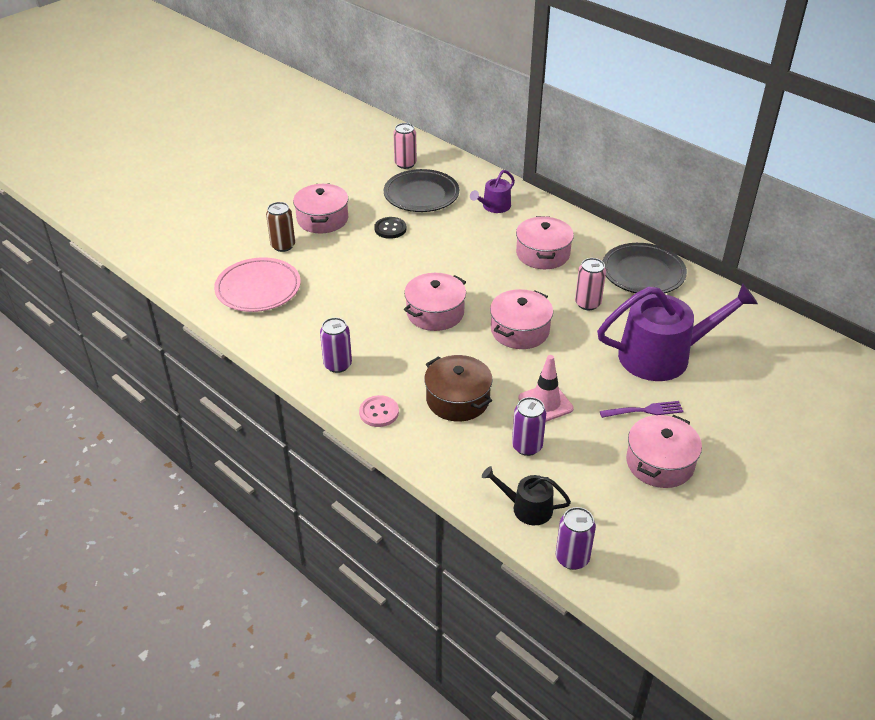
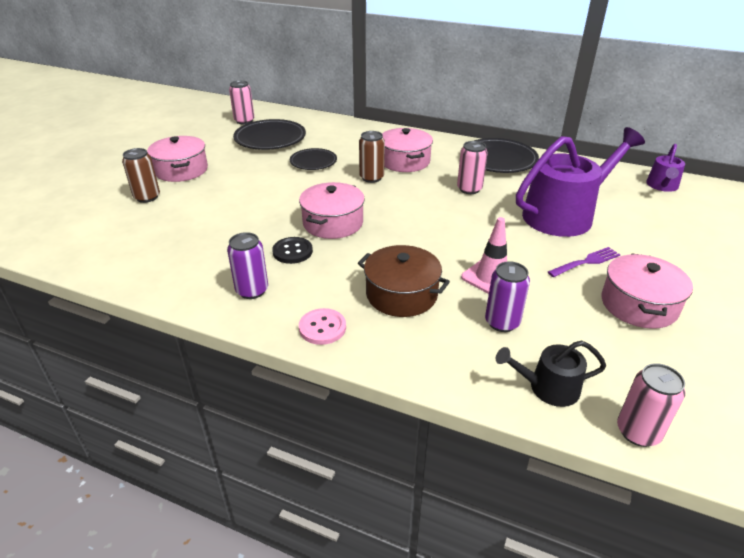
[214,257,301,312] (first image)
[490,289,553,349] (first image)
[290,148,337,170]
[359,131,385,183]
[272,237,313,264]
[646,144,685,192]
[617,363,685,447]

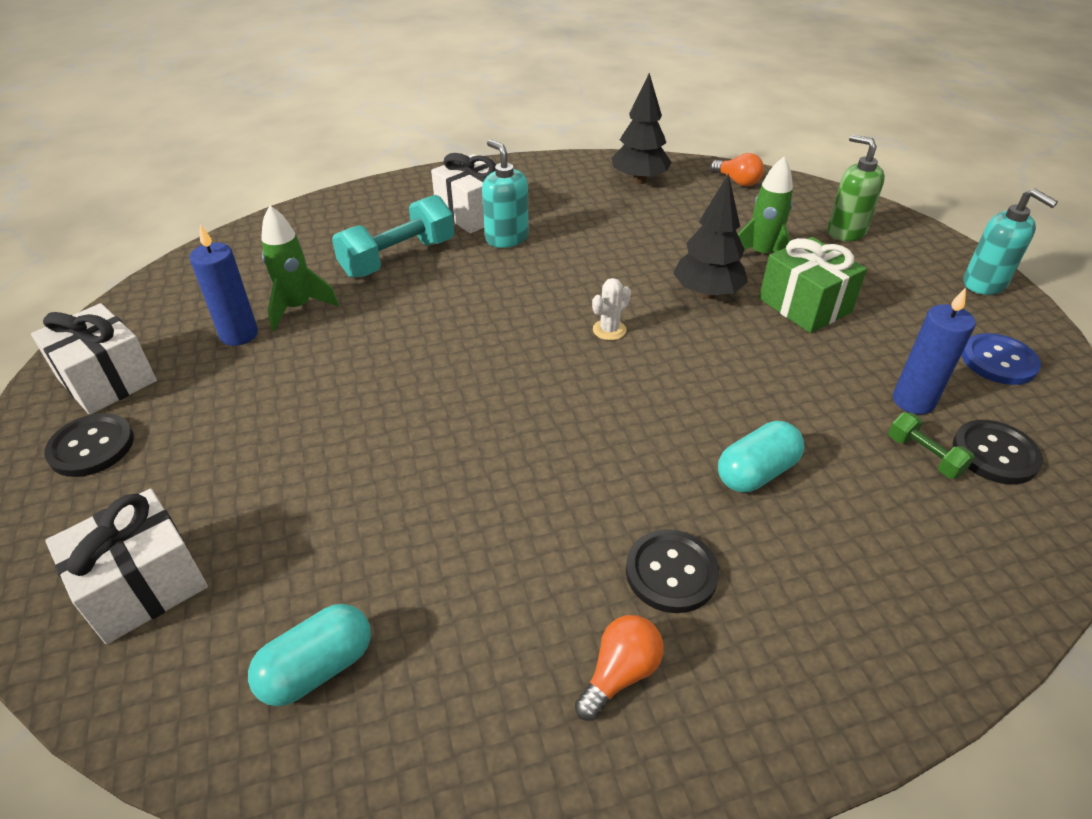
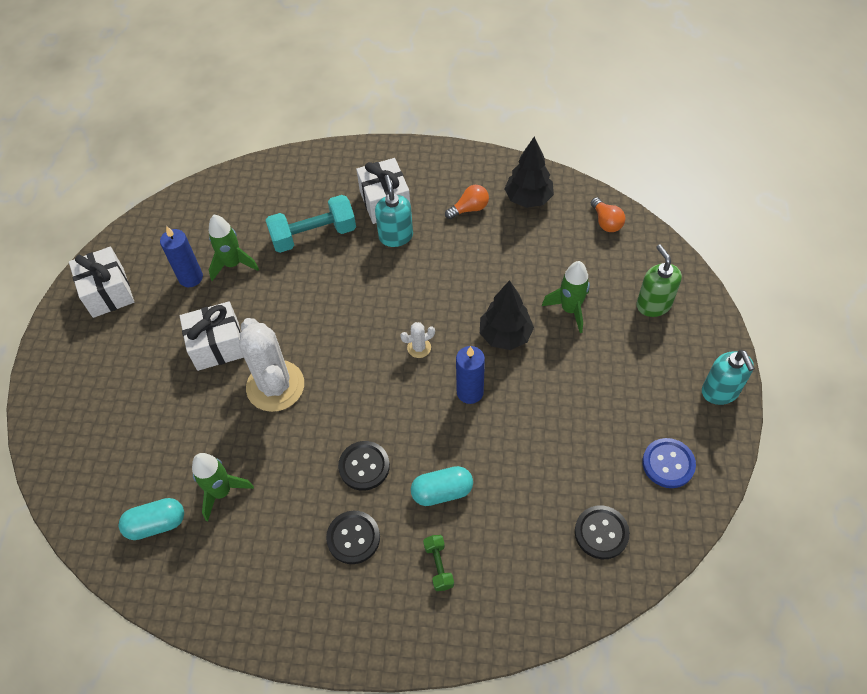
[759,237,867,333] (first image)
[192,453,254,521]
[239,318,304,412]
[338,441,390,491]
[180,301,244,371]
[445,185,489,219]
[423,535,454,591]
[456,346,485,404]

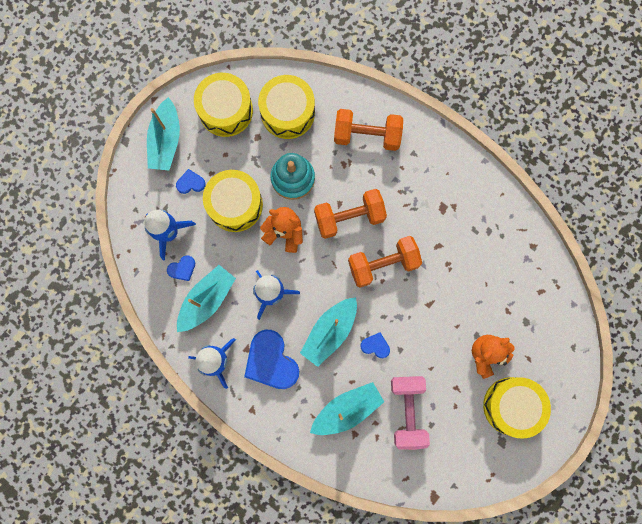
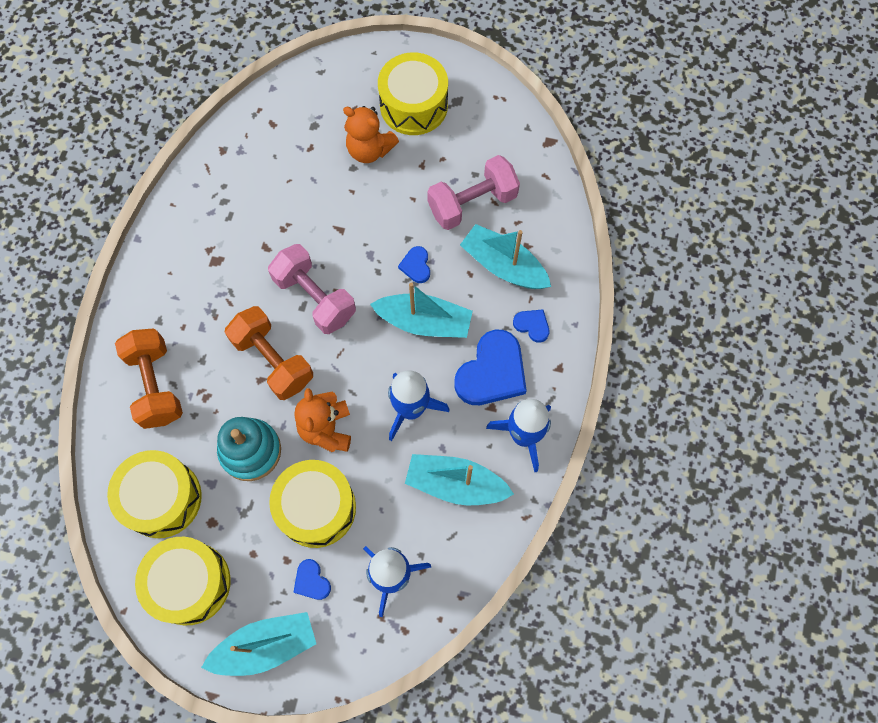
[513,309,549,343]
[268,244,356,334]

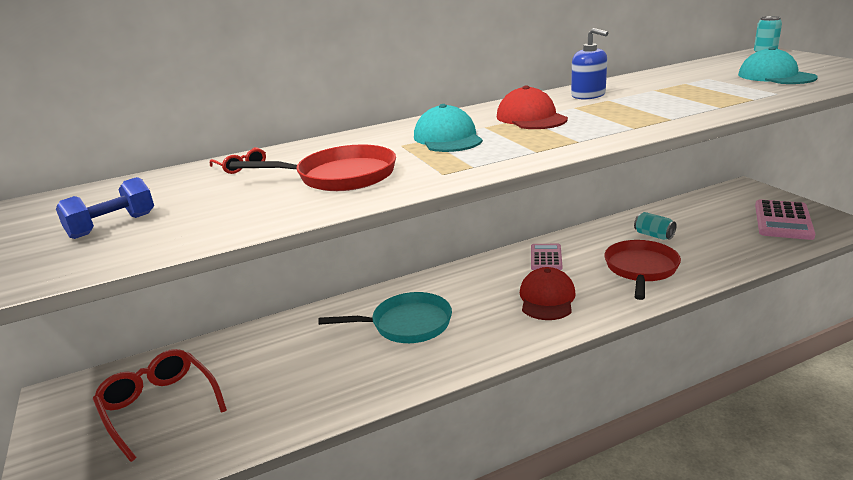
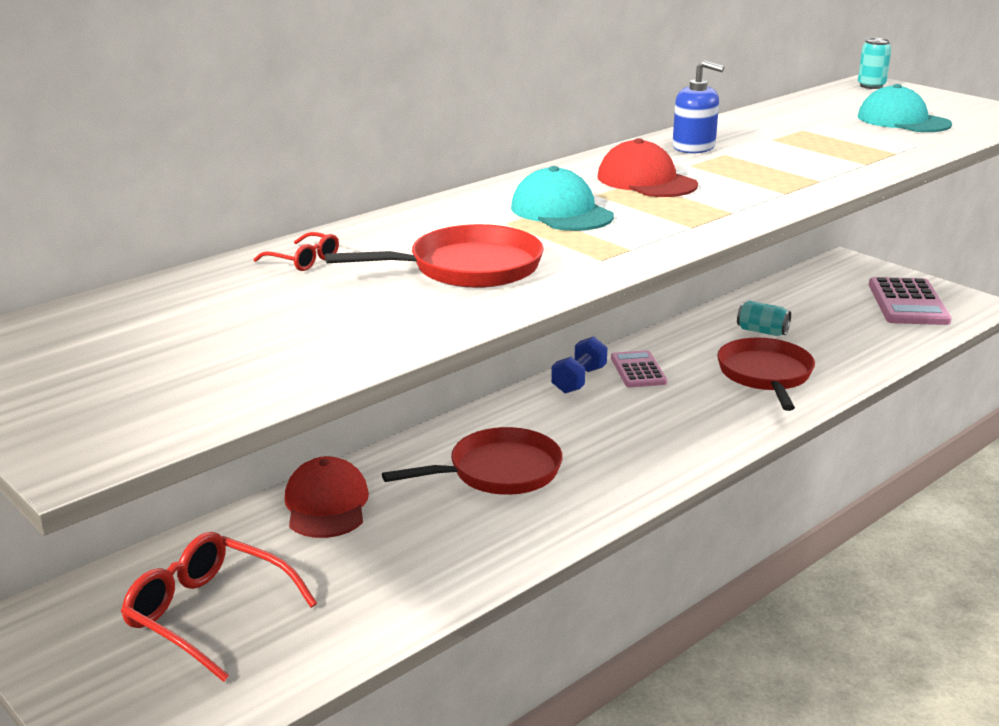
[551,336,607,394]
[284,456,369,538]
[382,427,563,495]

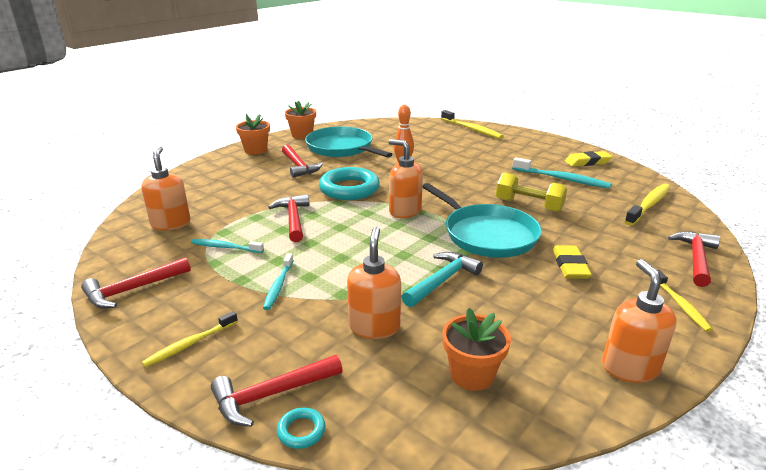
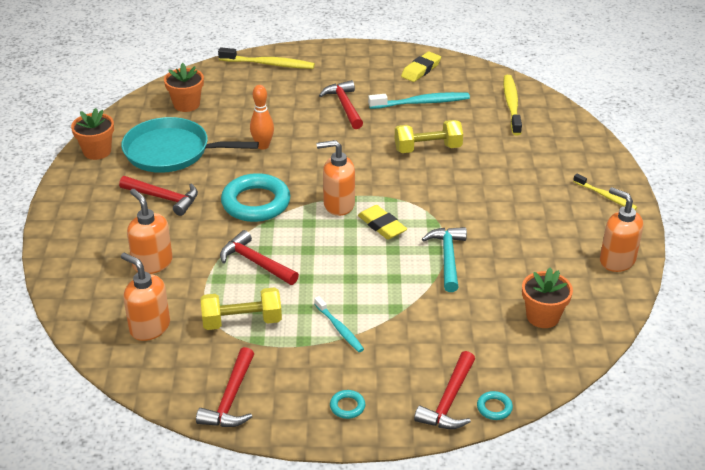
[422,183,542,258] (first image)
[164,63,204,112]
[127,189,173,274]
[358,205,407,240]
[319,80,363,129]
[330,390,365,419]
[201,287,282,330]

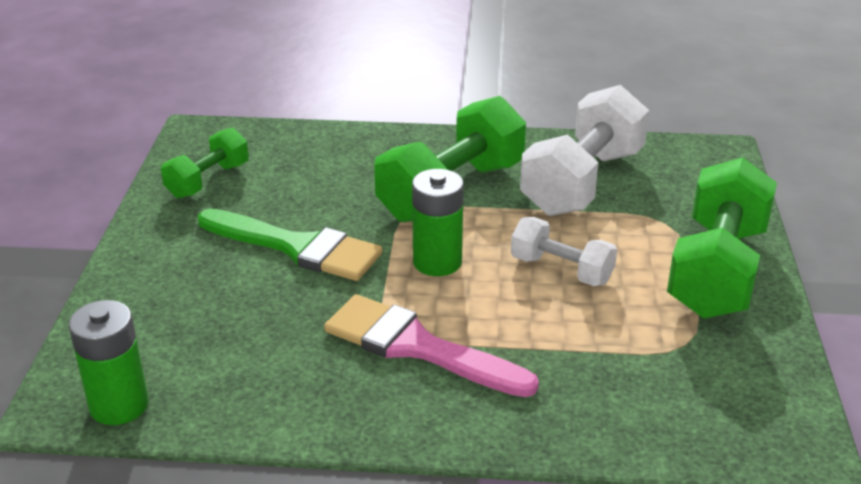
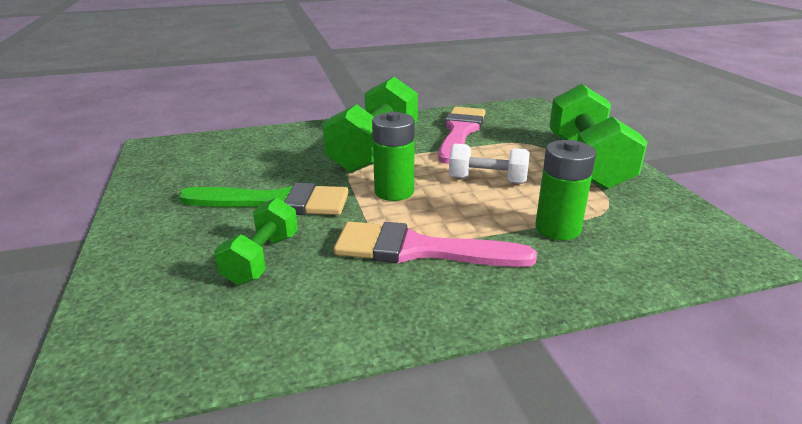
[535,140,596,240]
[214,198,298,285]
[438,107,486,164]

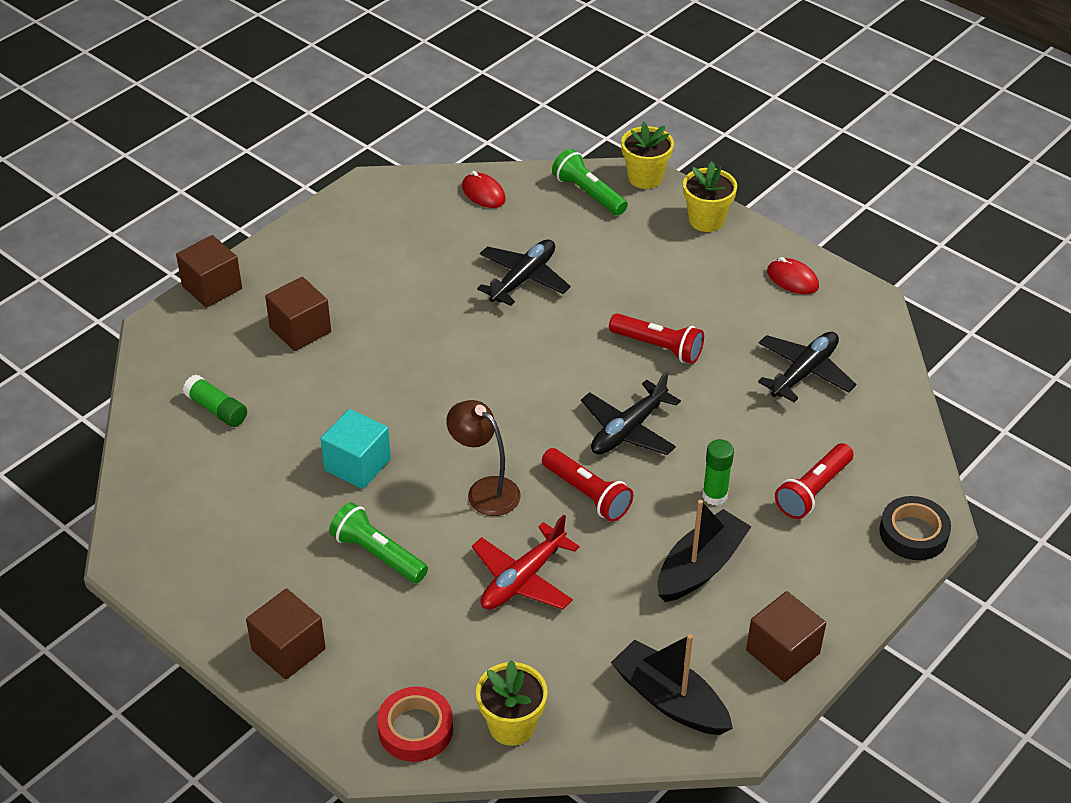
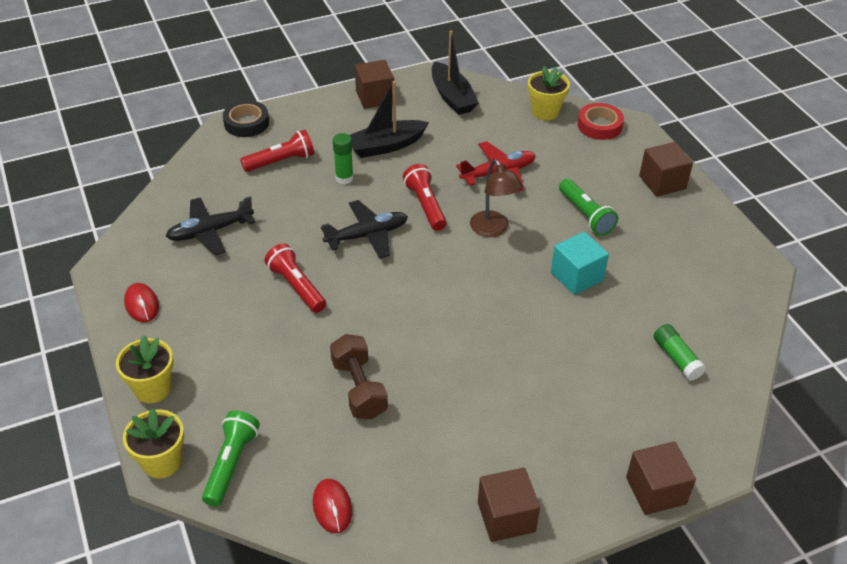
[478,468,540,542]
[330,334,388,419]
[202,411,260,507]

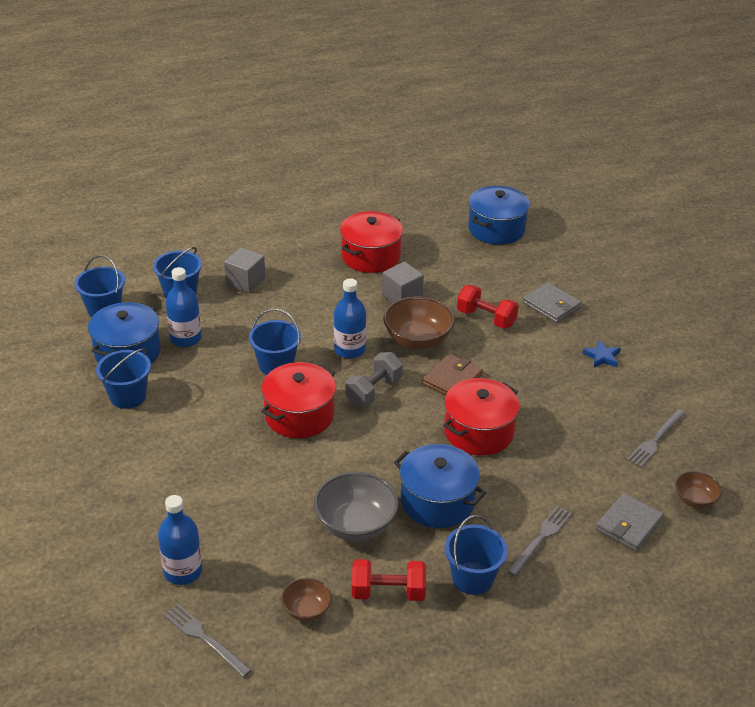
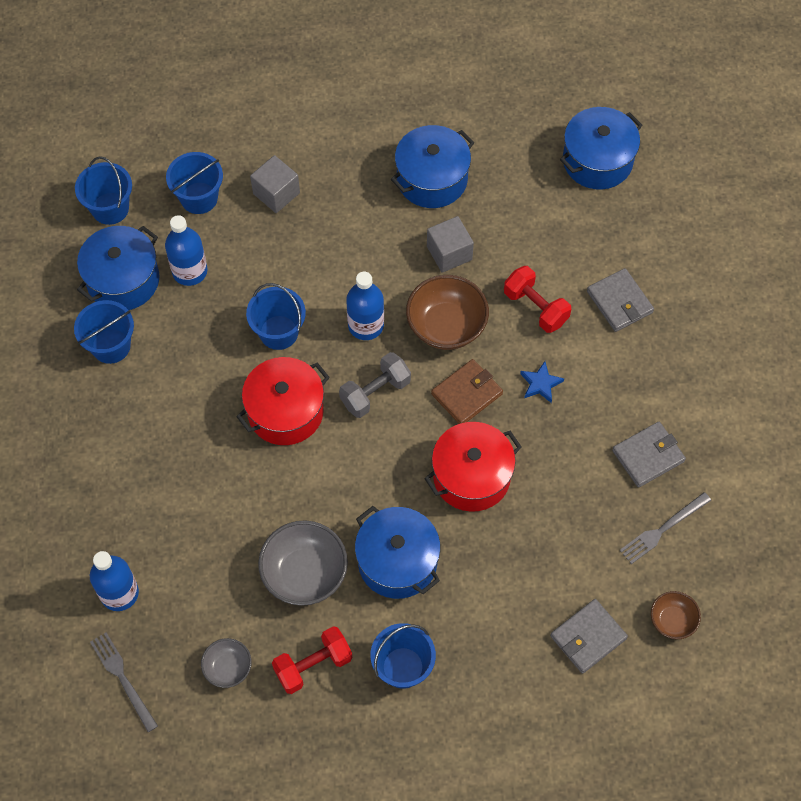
[507,506,572,577] (first image)
[612,422,686,488]
[520,361,564,403]
[201,638,252,688]
[391,125,474,208]
[272,626,352,694]

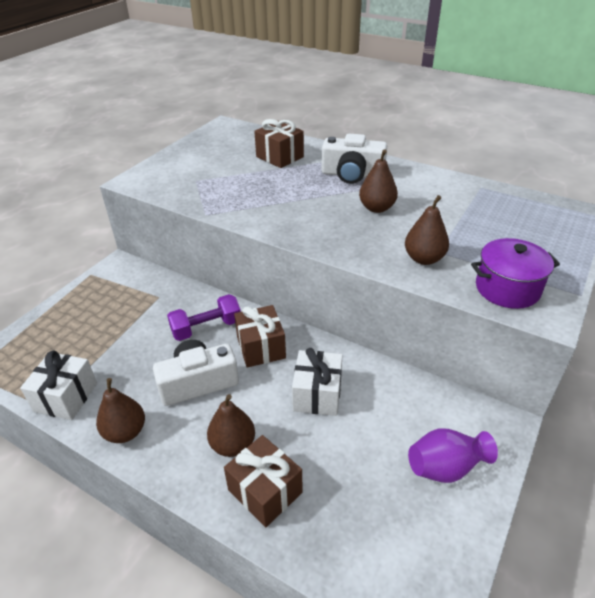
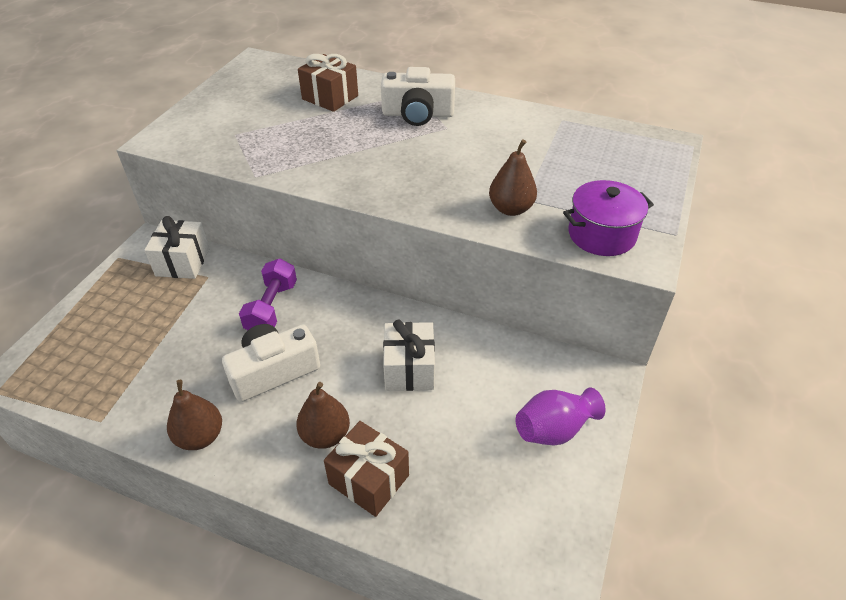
[234,305,286,368] (first image)
[359,149,398,213] (first image)
[144,216,210,279]
[239,259,297,330]

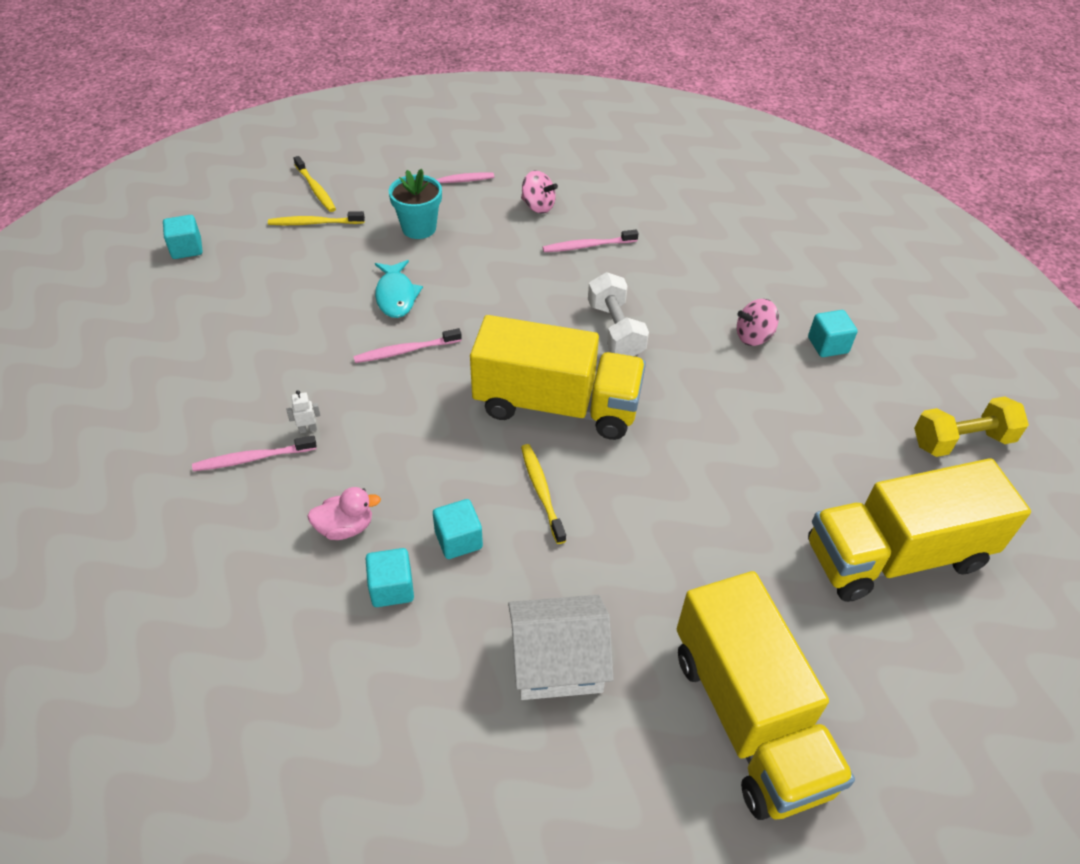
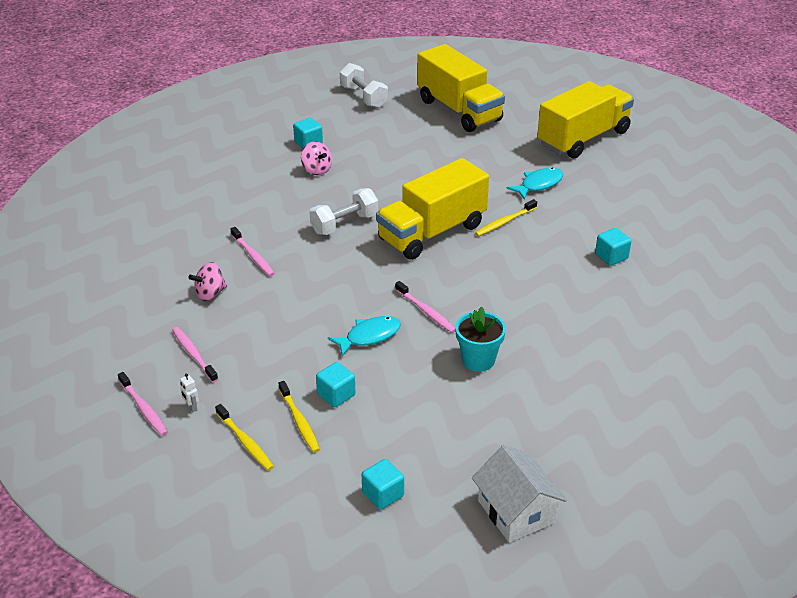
[307,487,381,540] (first image)
[507,167,563,200]
[118,372,168,436]
[180,374,199,412]
[455,306,506,372]
[316,362,355,407]
[472,445,567,543]
[340,63,388,108]
[215,404,274,471]
[376,158,489,260]
[188,262,227,301]

